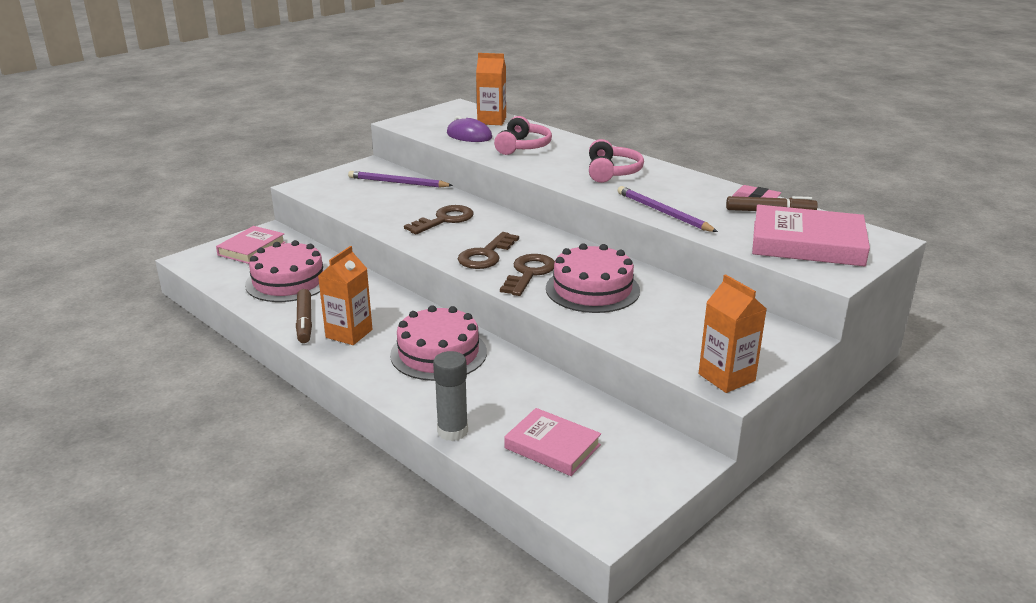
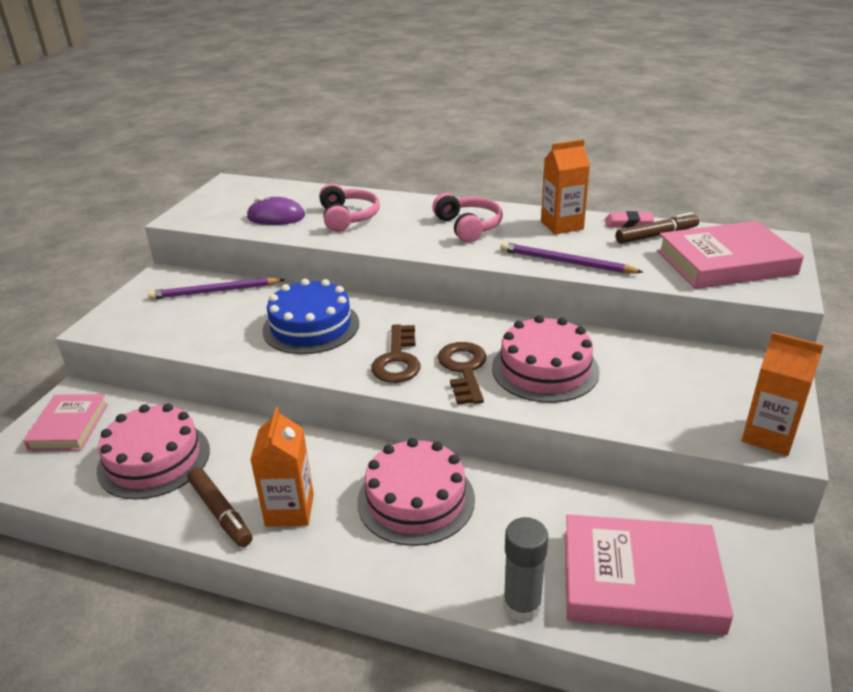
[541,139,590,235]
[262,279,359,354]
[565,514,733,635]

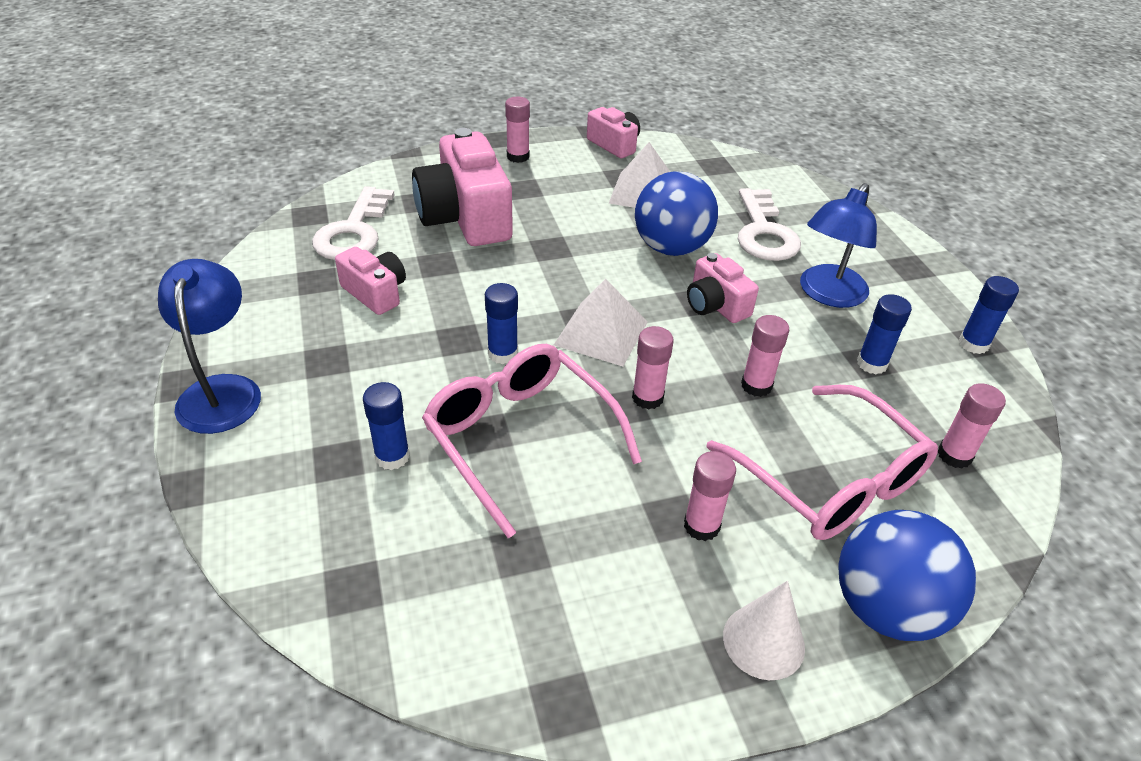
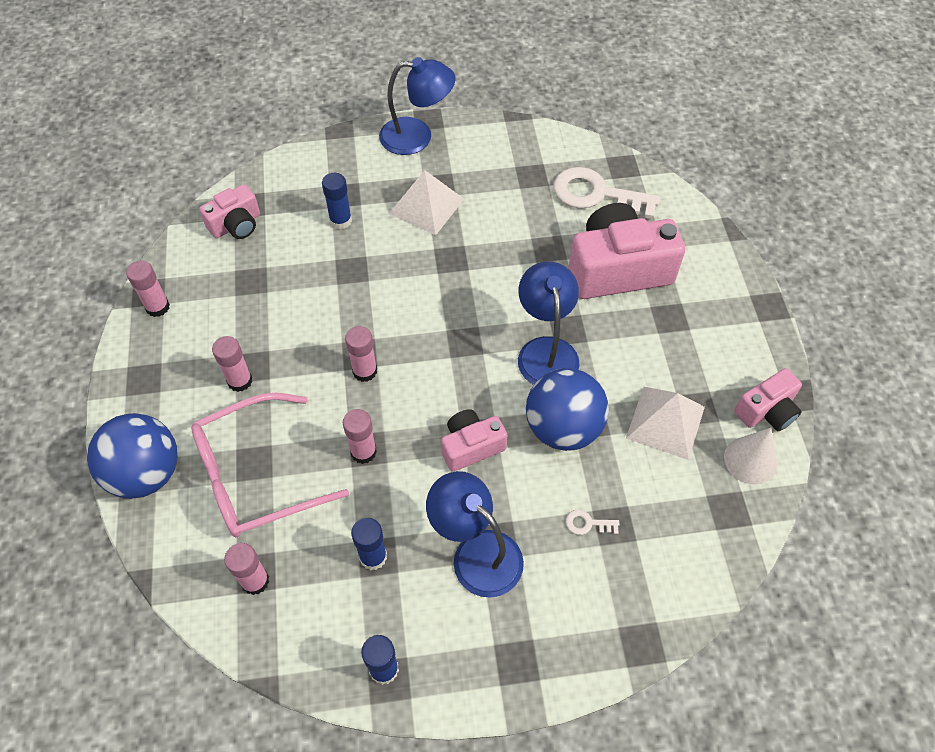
[422,344,642,538] (first image)
[485,283,518,364] (first image)
[518,261,579,385]
[199,184,260,239]
[126,261,170,317]
[389,170,464,235]
[724,428,777,484]
[566,510,620,535]

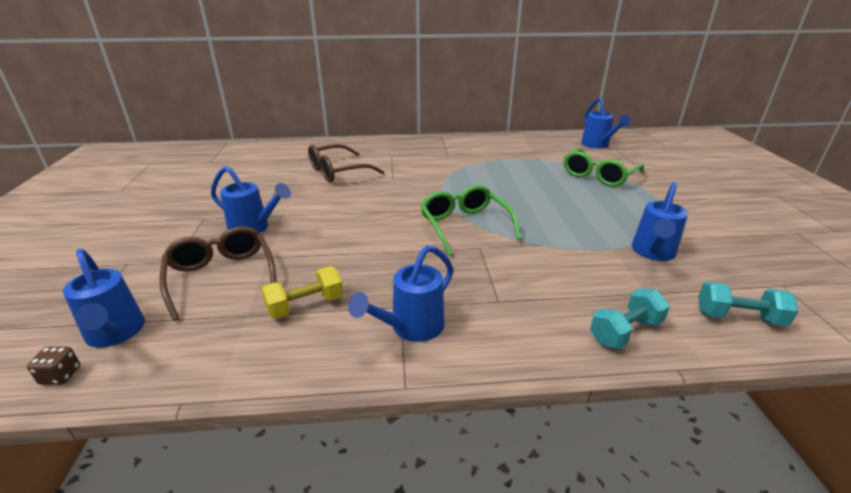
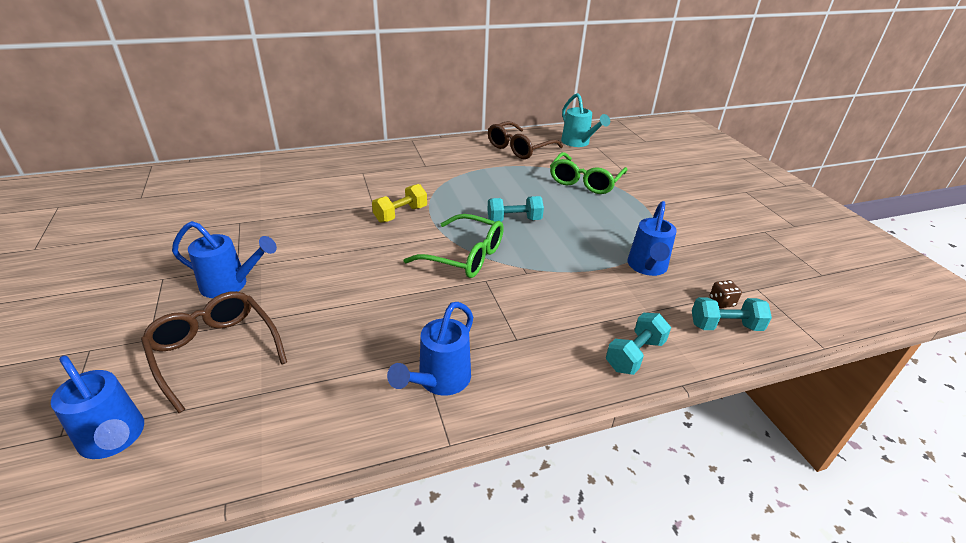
[487,196,544,222]
[710,280,742,308]
[372,184,427,223]
[488,121,563,159]
[561,93,610,147]
[404,214,504,278]

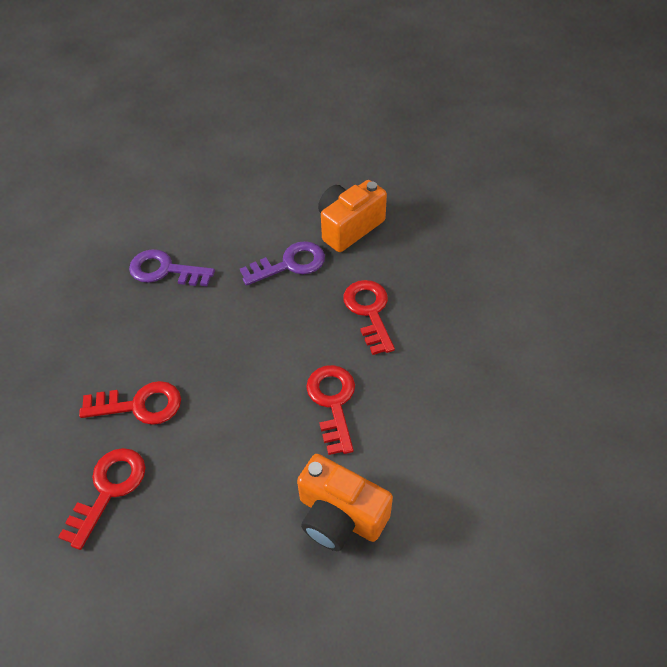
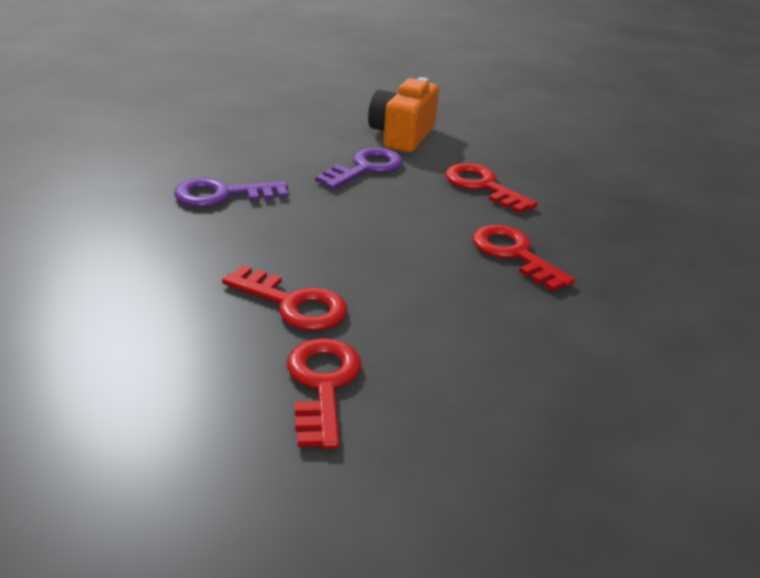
[297,454,393,551] (first image)
[222,265,347,331]

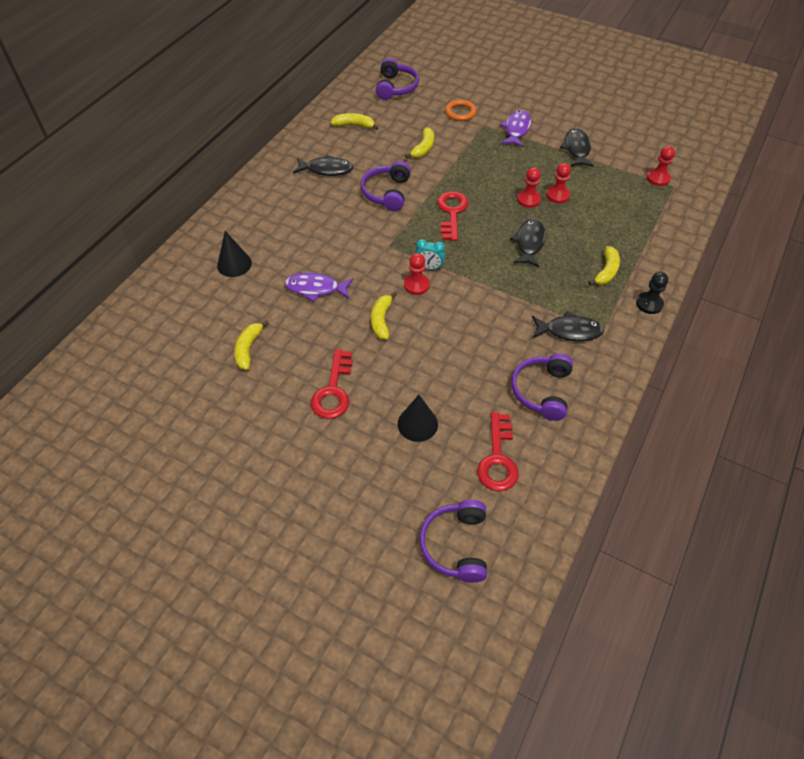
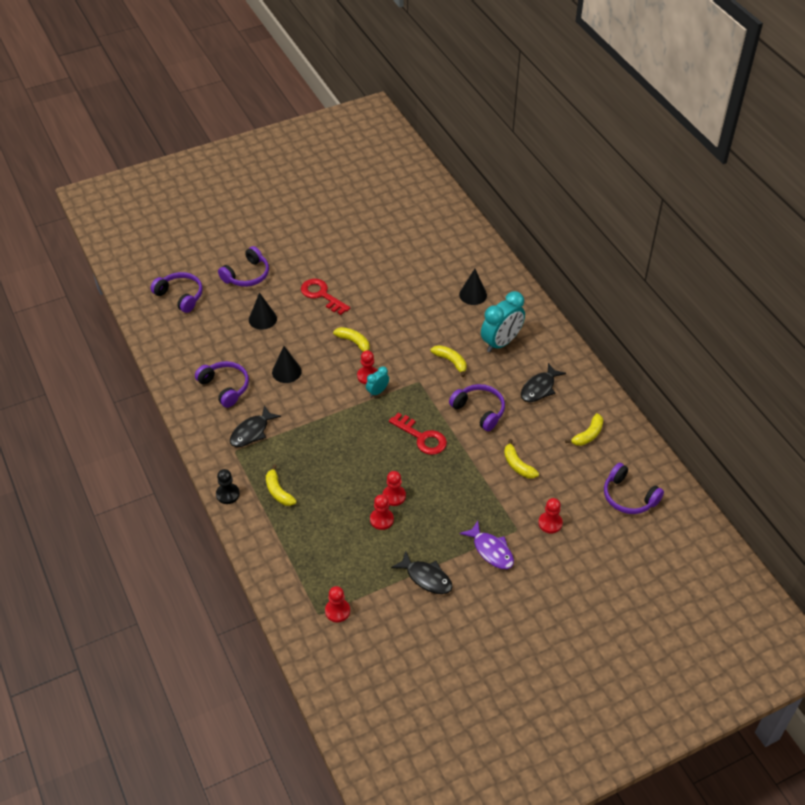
[285,272,353,302] (first image)
[477,412,519,491] (first image)
[510,219,546,267] (first image)
[218,246,269,287]
[272,346,302,383]
[481,291,525,352]
[431,345,467,377]
[538,498,563,533]

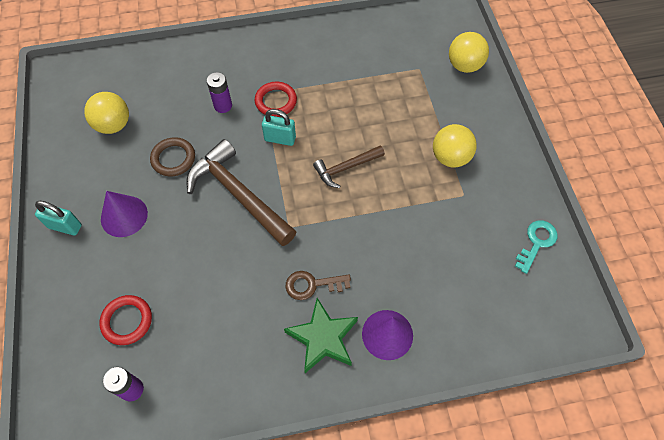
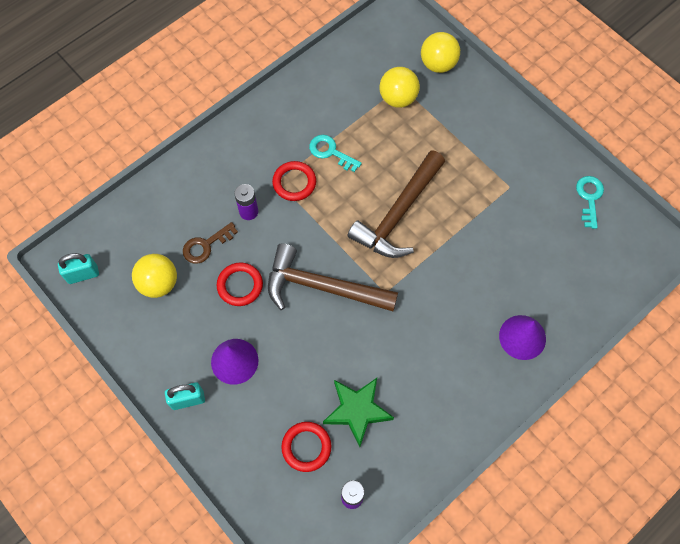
[309,135,362,172]
[58,253,99,284]
[323,378,394,447]
[183,222,238,264]
[380,67,420,108]
[217,263,263,306]
[347,150,445,258]

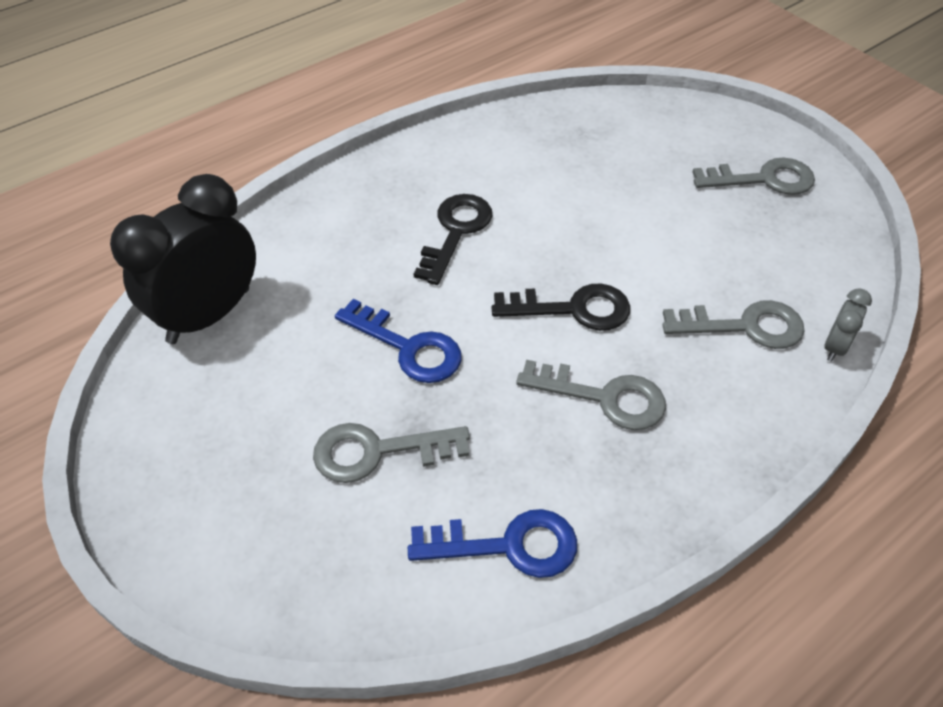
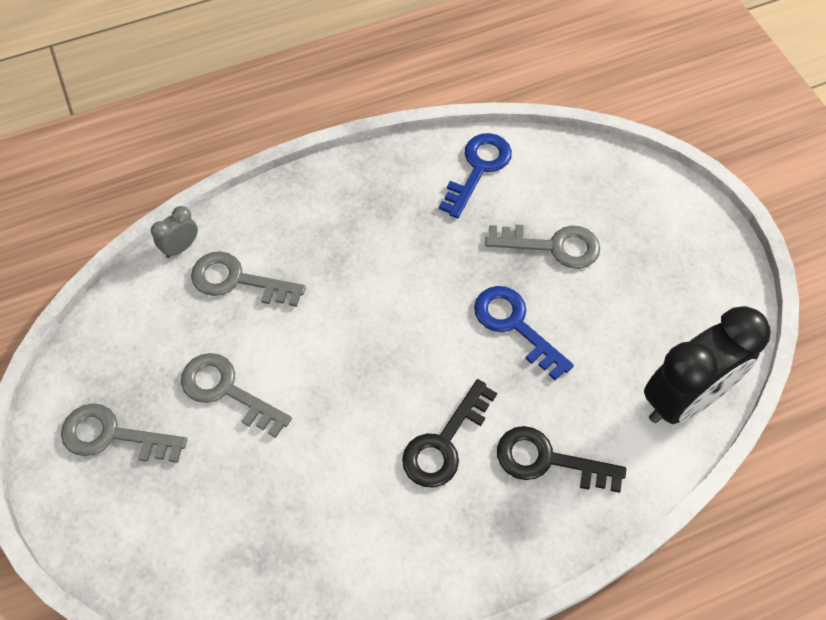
[497,426,626,493]
[181,353,292,438]
[439,133,512,218]

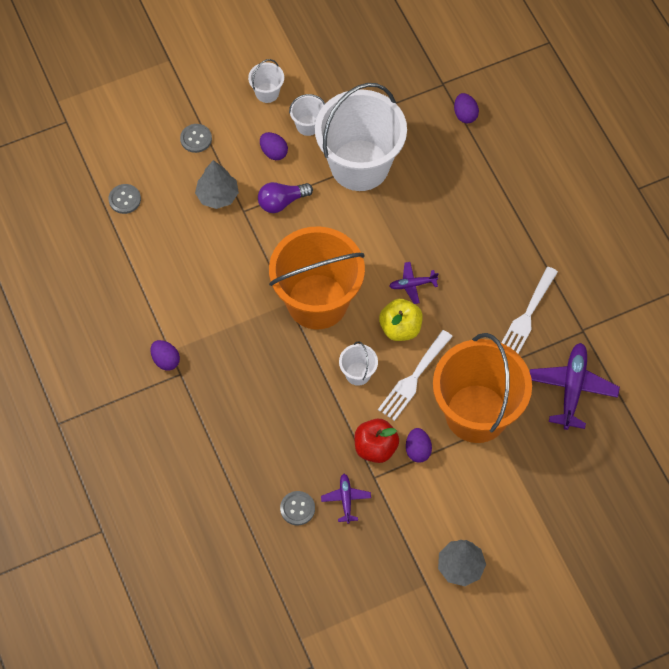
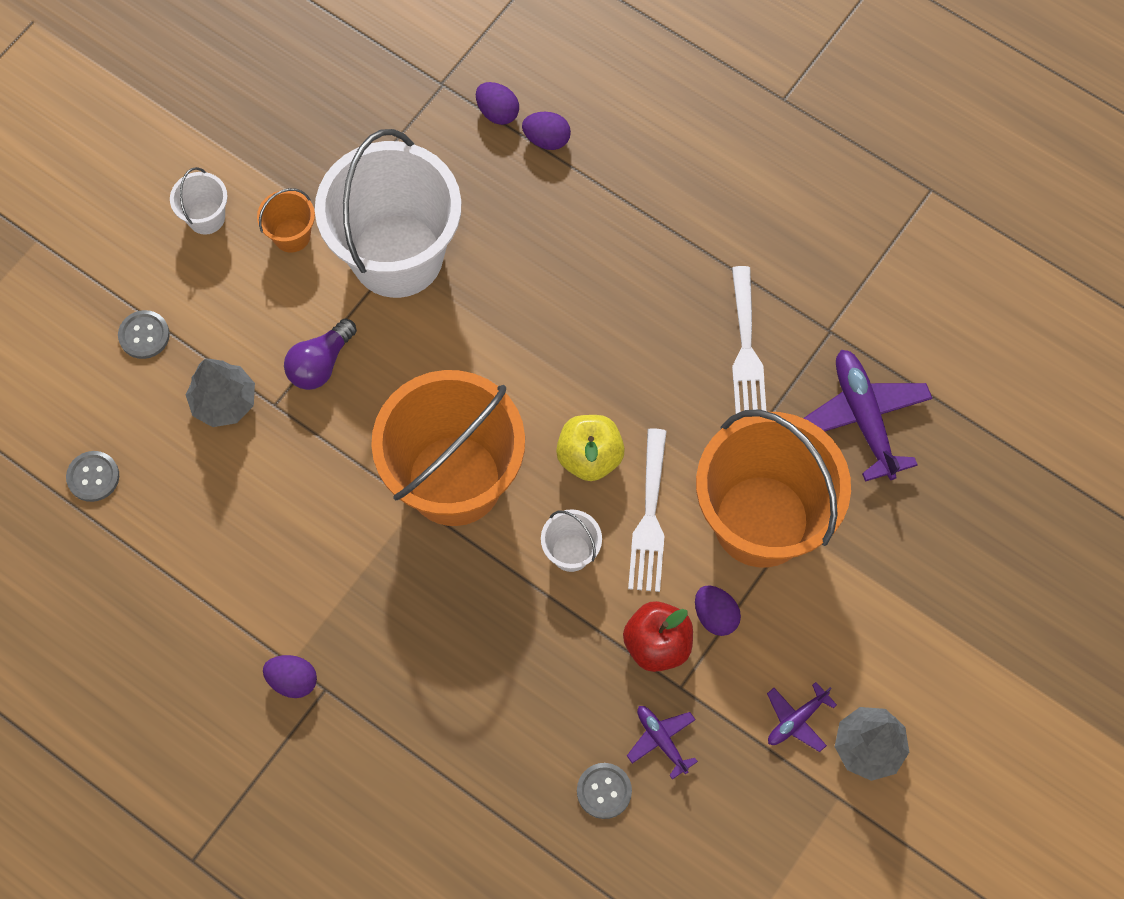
[522,112,571,150]
[767,682,837,752]
[257,188,315,253]

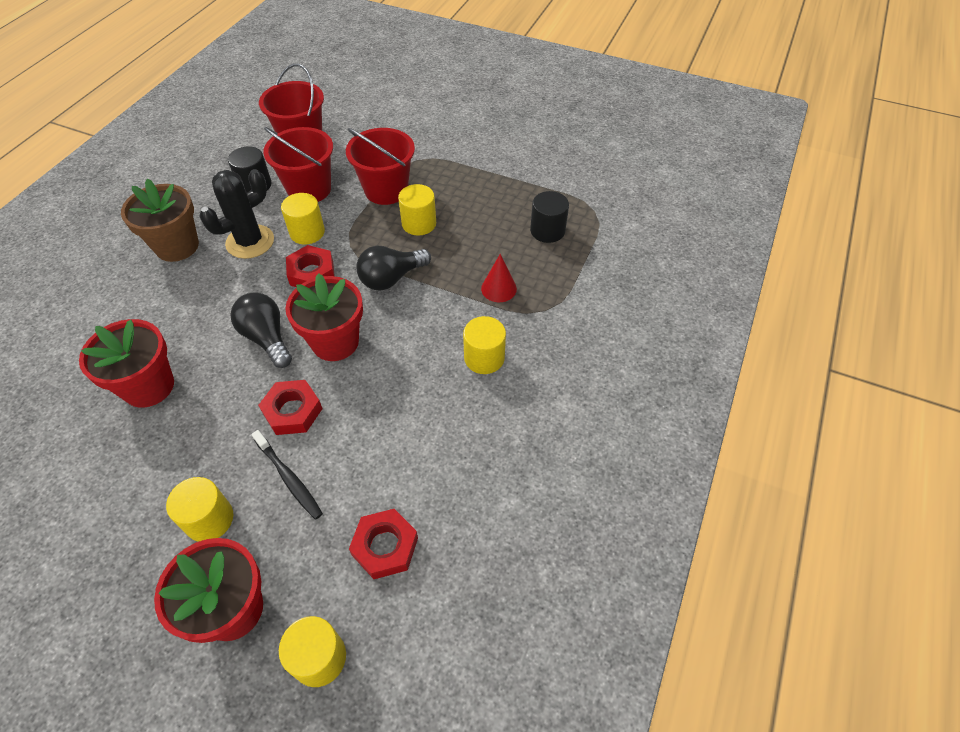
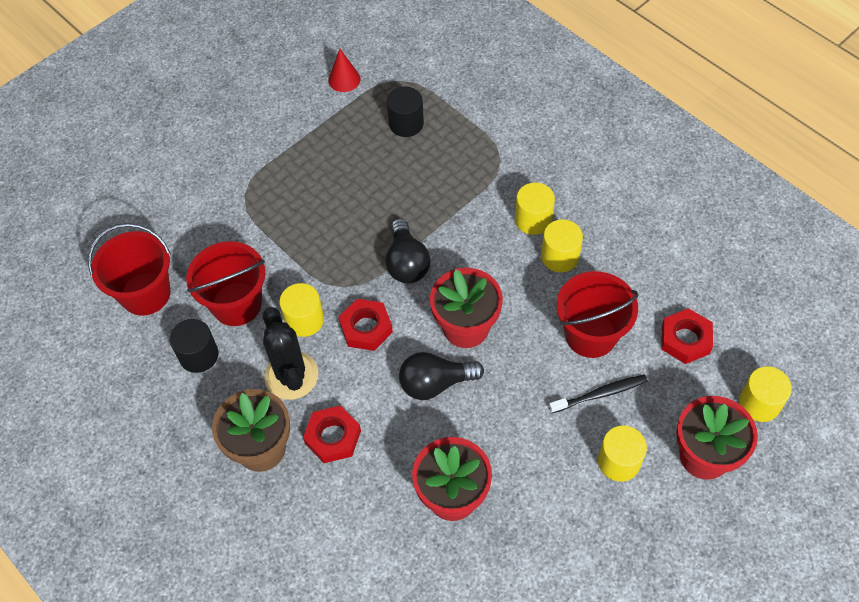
[303,406,361,463]
[557,271,638,358]
[541,219,583,272]
[328,49,361,92]

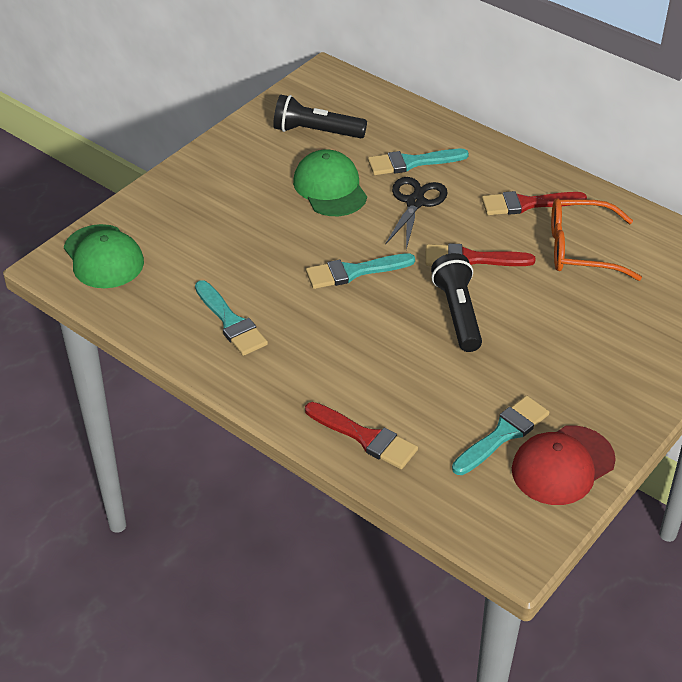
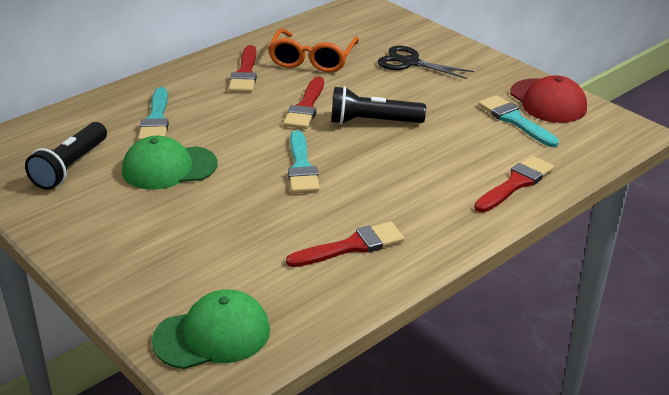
[378,46,474,79]
[286,222,404,267]

